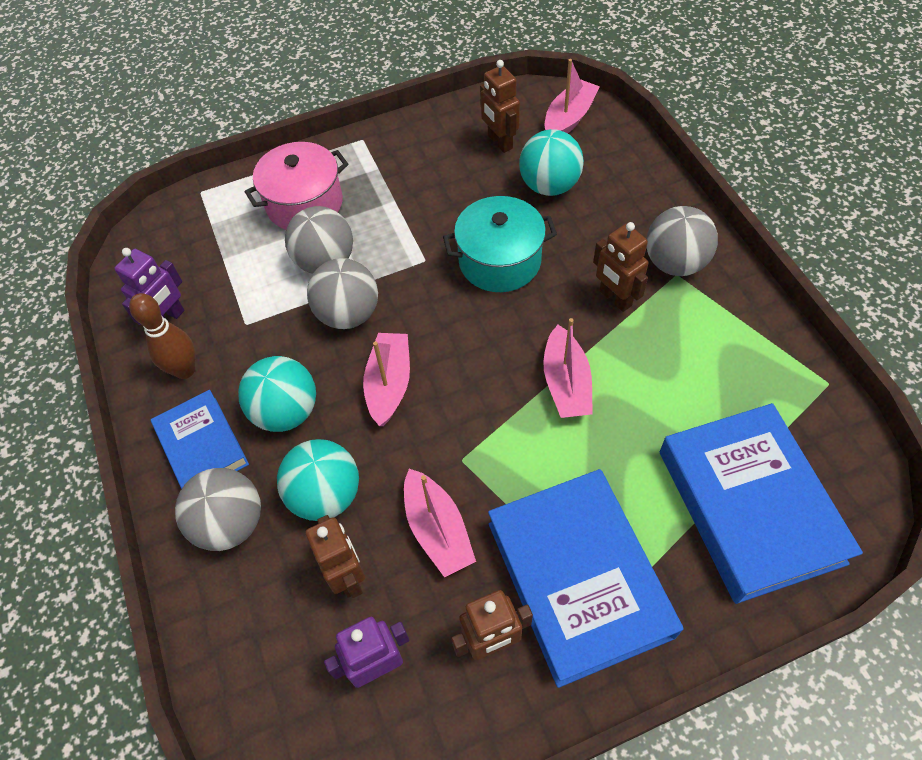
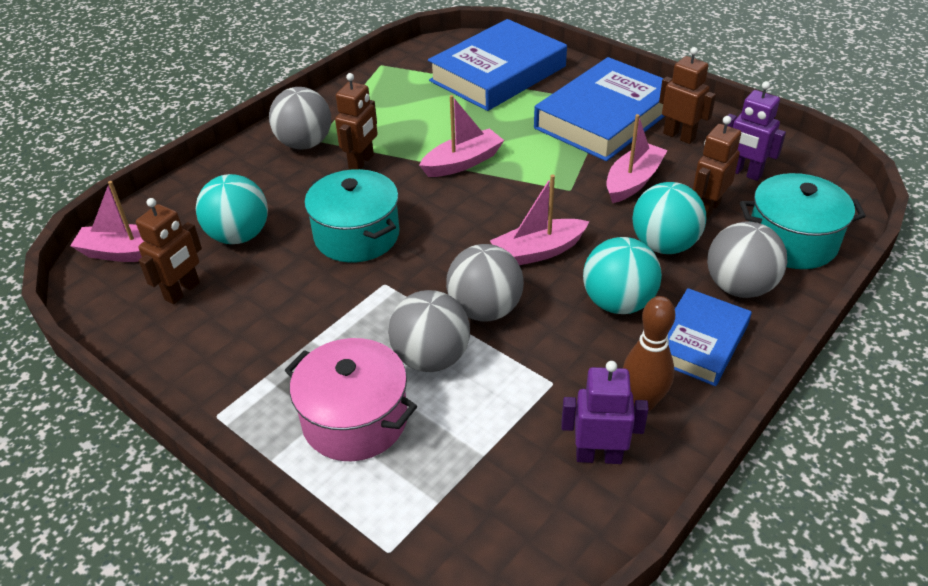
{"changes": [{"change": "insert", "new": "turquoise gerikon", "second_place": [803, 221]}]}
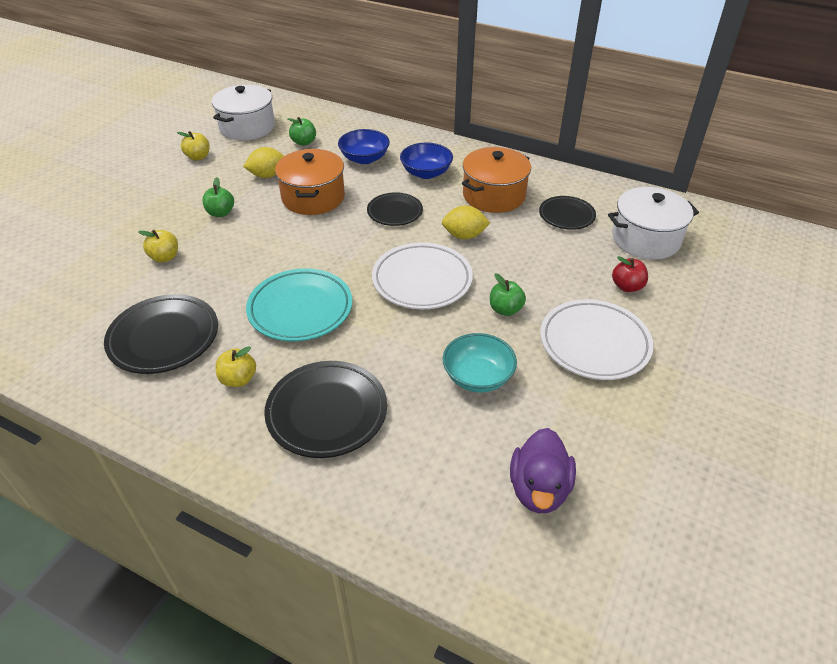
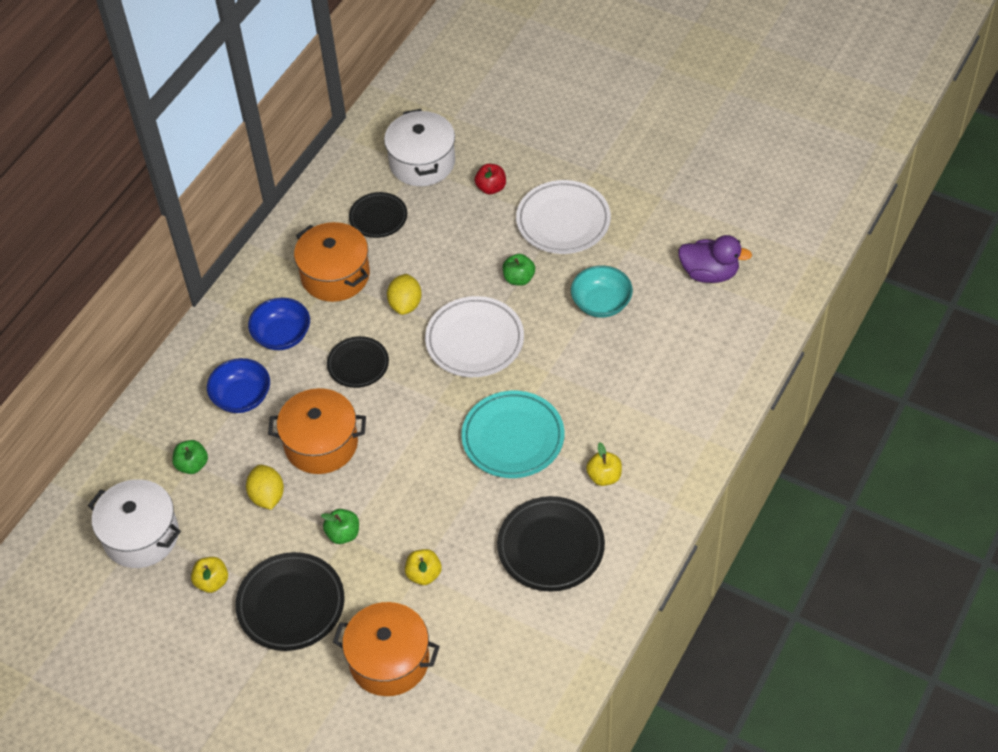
{"changes": [{"change": "insert", "new": "orange gerikon", "second_place": [386, 649]}, {"change": "move", "old": "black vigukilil", "first_place": [325, 409], "second_place": [289, 601]}]}
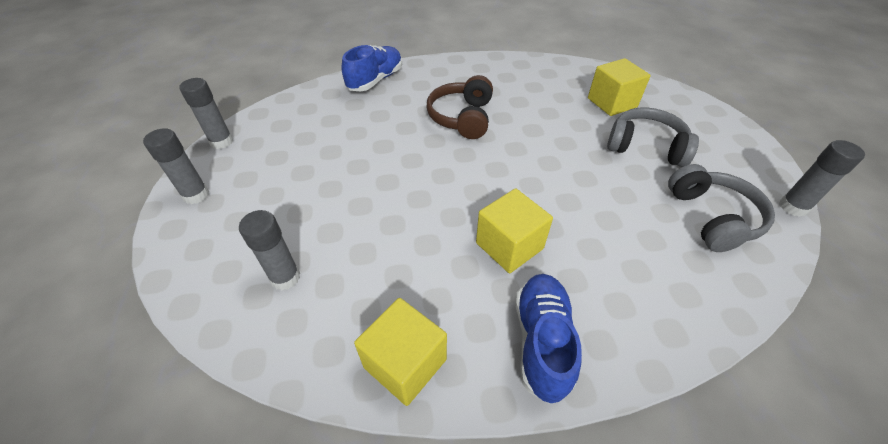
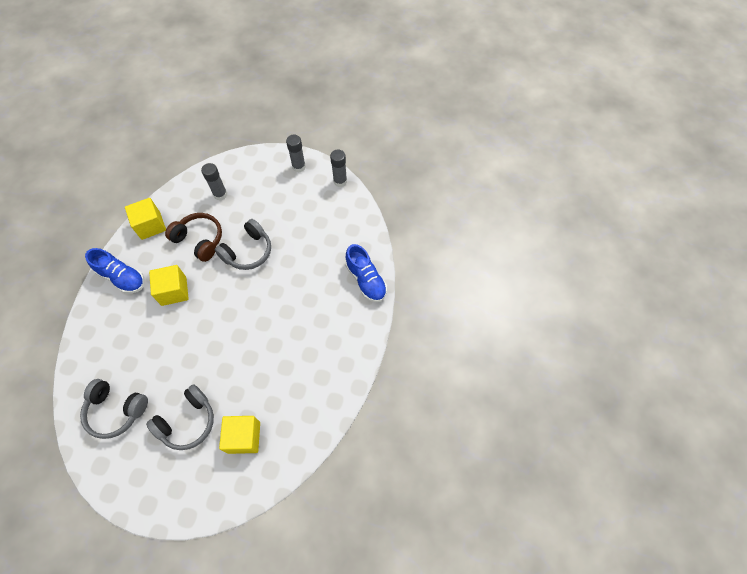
{"changes": [{"change": "delete", "old": "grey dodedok", "first_place": [822, 178]}, {"change": "insert", "new": "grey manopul", "second_place": [243, 244]}, {"change": "move", "old": "brown manopul", "first_place": [460, 107], "second_place": [193, 237]}]}
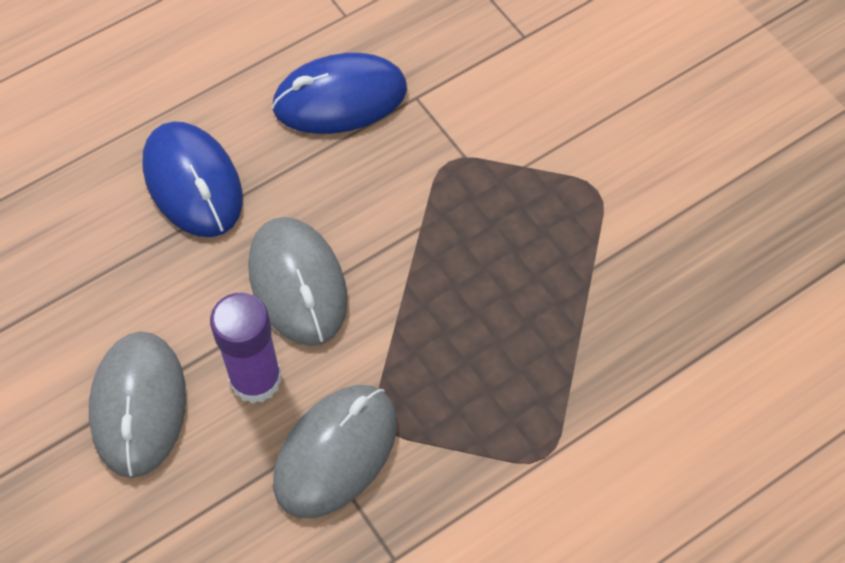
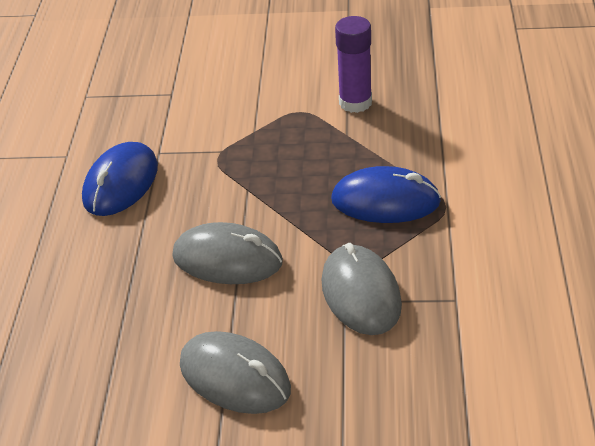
{"changes": [{"change": "move", "old": "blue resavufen", "first_place": [192, 179], "second_place": [386, 194]}, {"change": "move", "old": "purple dodedok", "first_place": [246, 348], "second_place": [353, 64]}]}
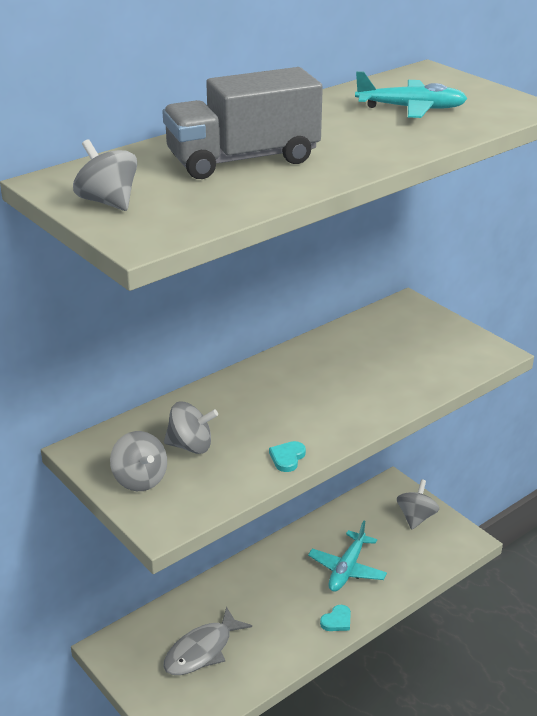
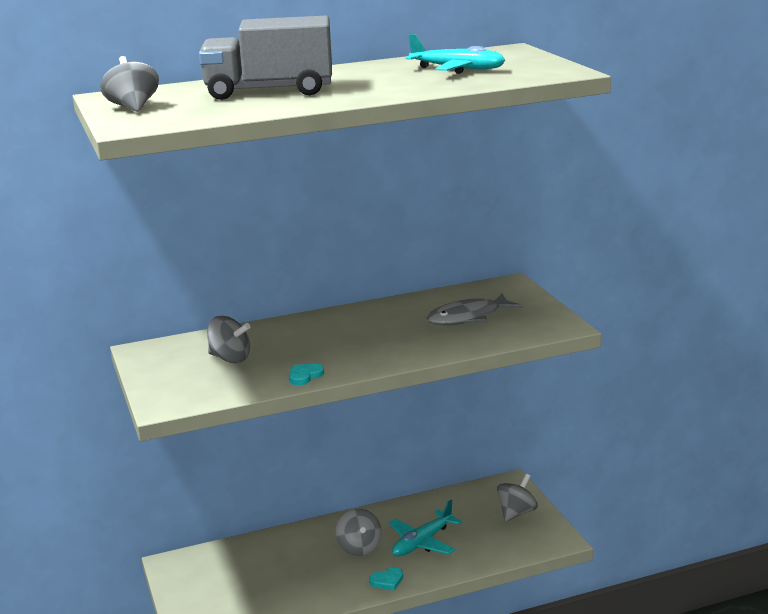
{"changes": [{"change": "move", "old": "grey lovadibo", "first_place": [138, 461], "second_place": [359, 532]}, {"change": "move", "old": "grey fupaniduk", "first_place": [207, 641], "second_place": [475, 309]}]}
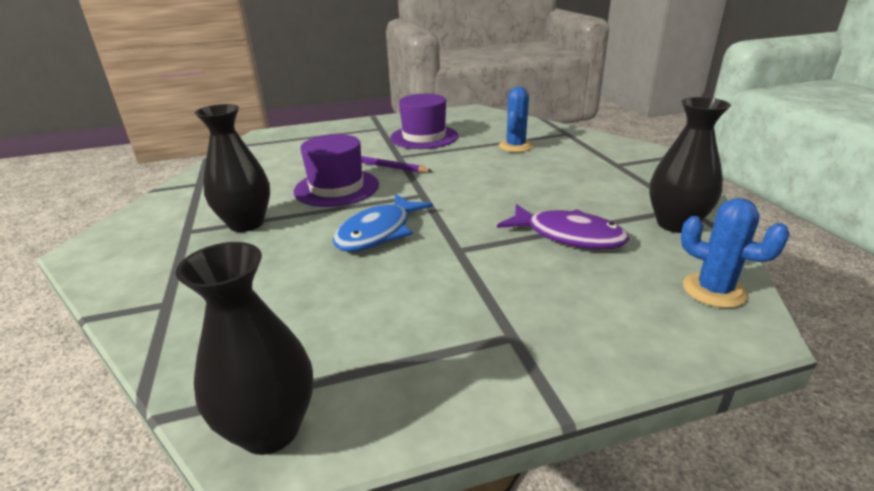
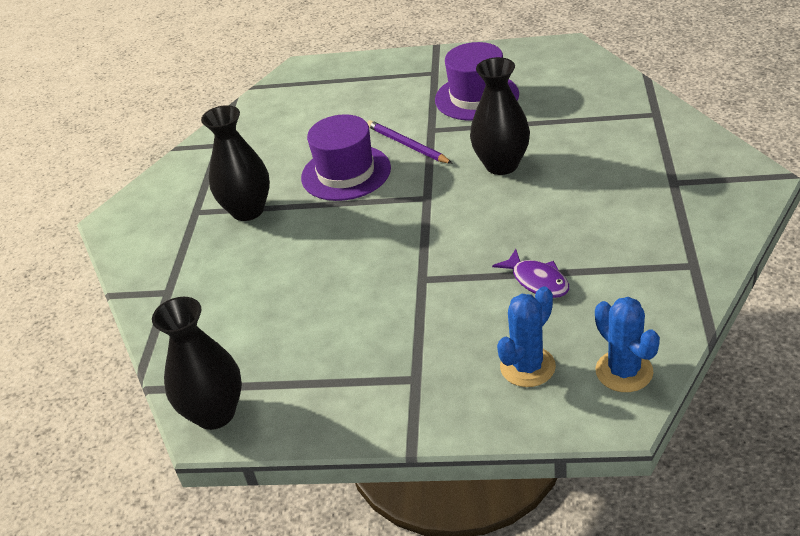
{"changes": [{"change": "delete", "old": "blue fupaniduk", "first_place": [383, 223]}, {"change": "move", "old": "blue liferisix", "first_place": [516, 119], "second_place": [526, 337]}, {"change": "move", "old": "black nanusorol", "first_place": [690, 165], "second_place": [500, 116]}, {"change": "resize", "old": "purple fupaniduk", "first_place": [563, 226], "second_place": [530, 273], "factor": 0.66}]}
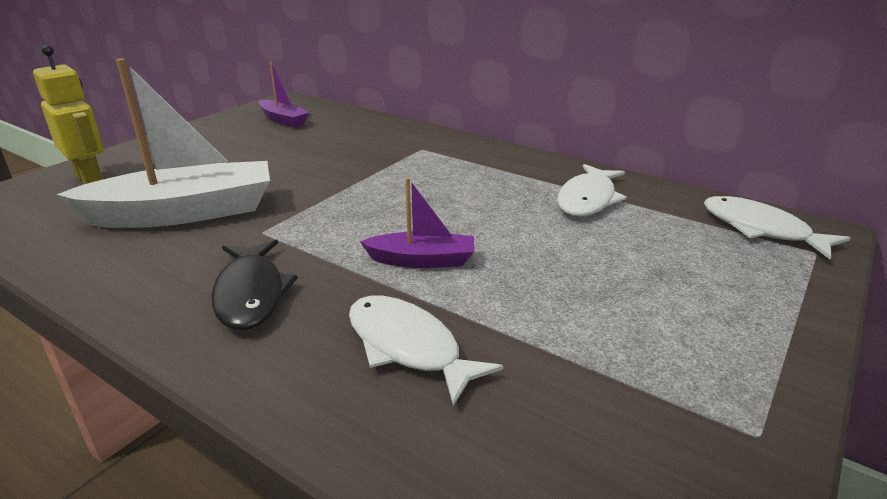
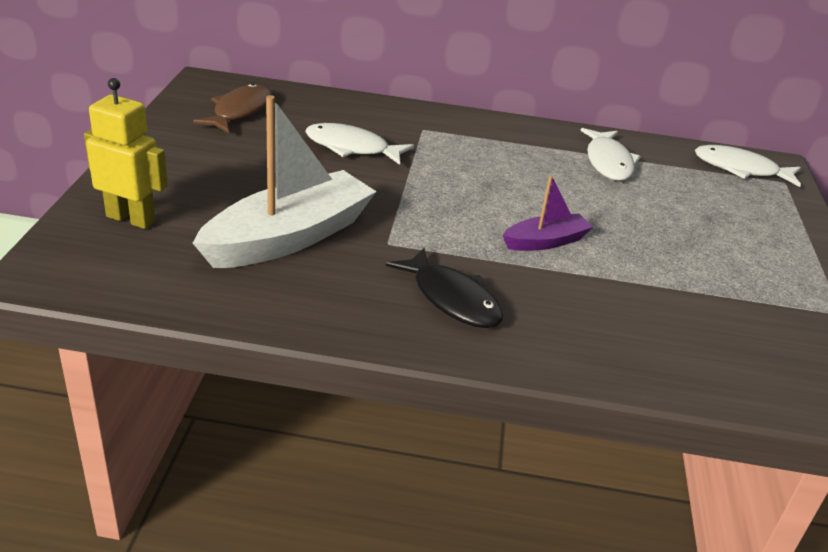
{"changes": [{"change": "move", "old": "white fupaniduk", "first_place": [426, 351], "second_place": [359, 144]}, {"change": "replace", "old": "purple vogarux", "new": "brown fupaniduk", "first_place": [284, 95], "second_place": [232, 108]}]}
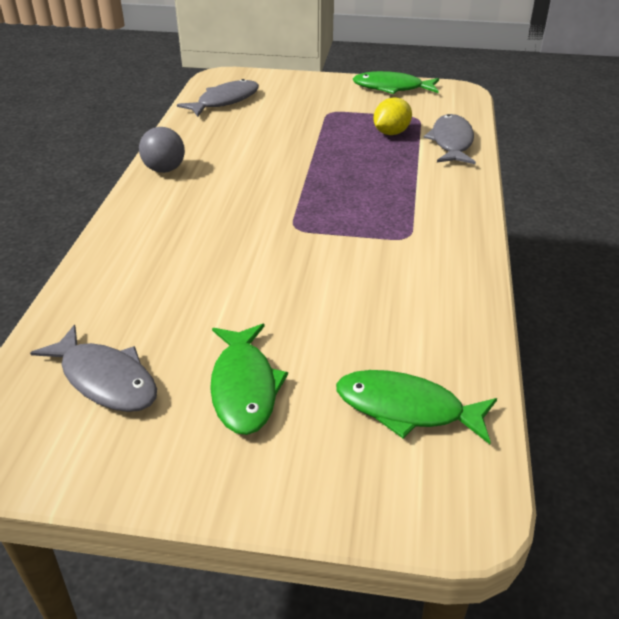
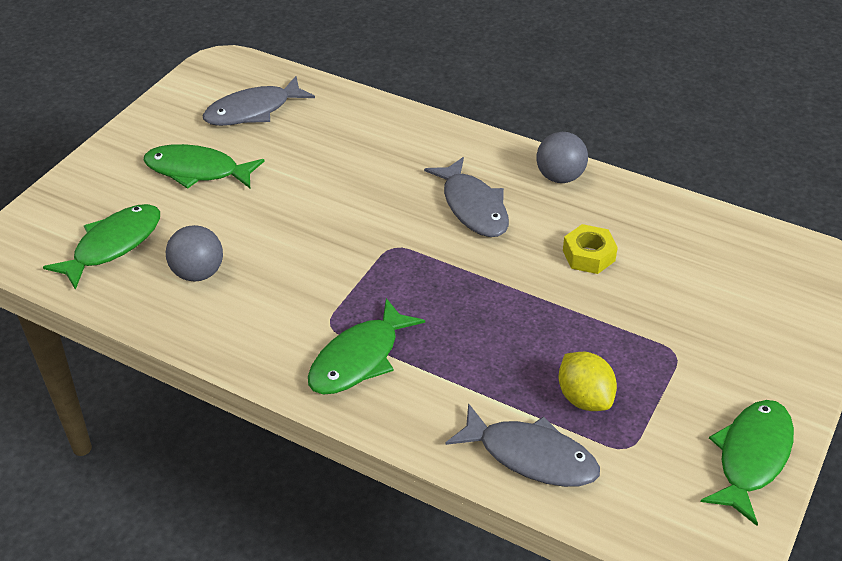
{"changes": [{"change": "insert", "new": "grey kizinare", "second_place": [194, 253]}, {"change": "insert", "new": "green fupaniduk", "second_place": [366, 346]}, {"change": "insert", "new": "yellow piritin", "second_place": [590, 249]}, {"change": "move", "old": "grey fupaniduk", "first_place": [218, 98], "second_place": [466, 197]}]}
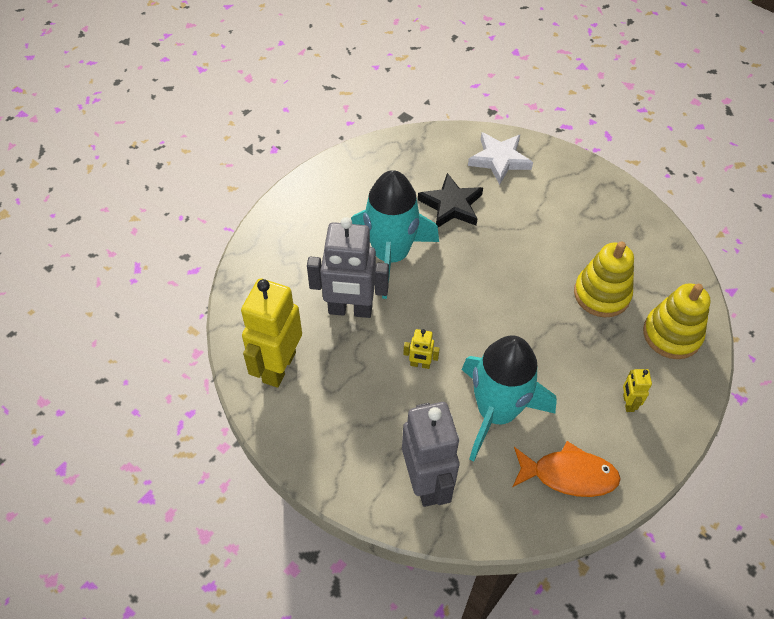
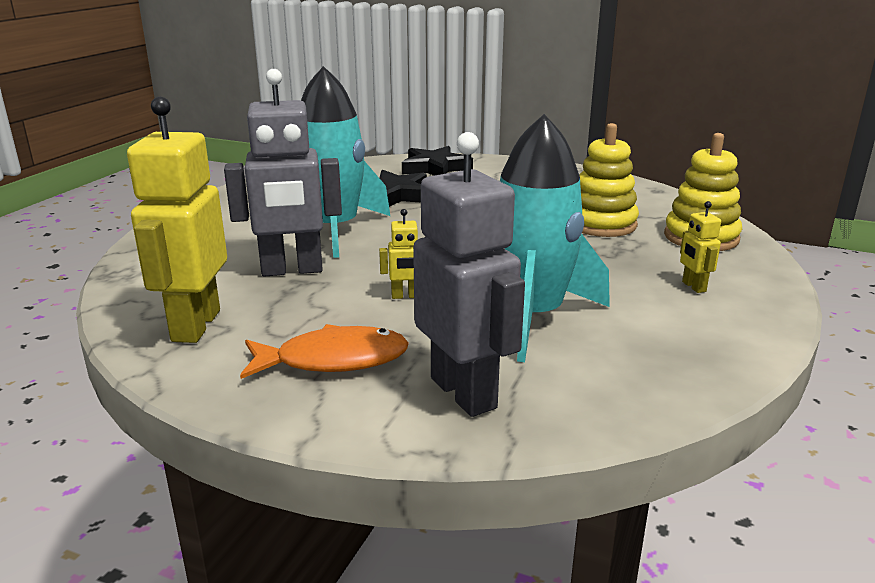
{"changes": [{"change": "move", "old": "orange fupaniduk", "first_place": [567, 469], "second_place": [324, 351]}, {"change": "recolor", "old": "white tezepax", "new": "black tezepax", "first_place": [500, 158], "second_place": [437, 161]}]}
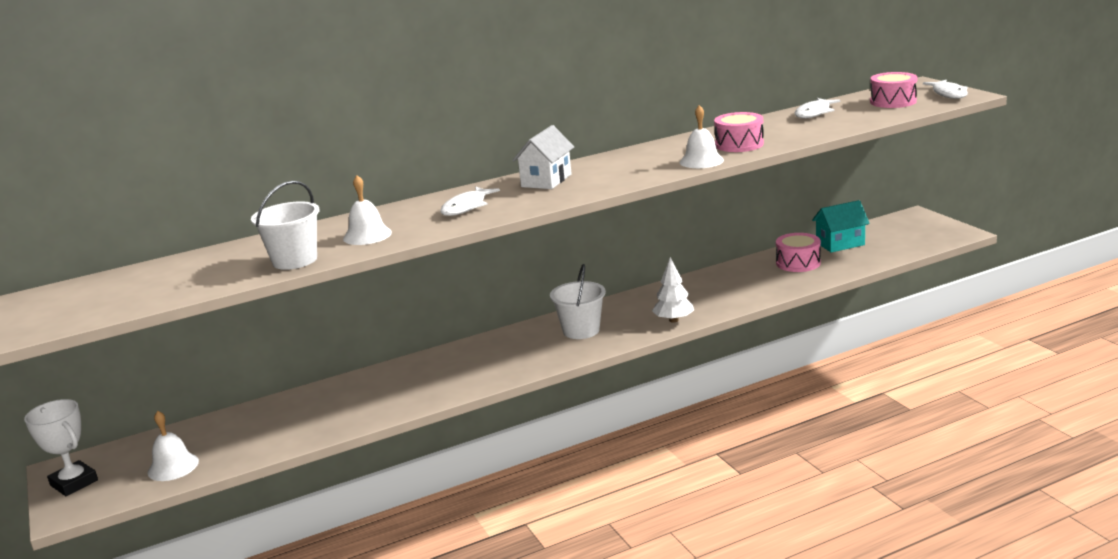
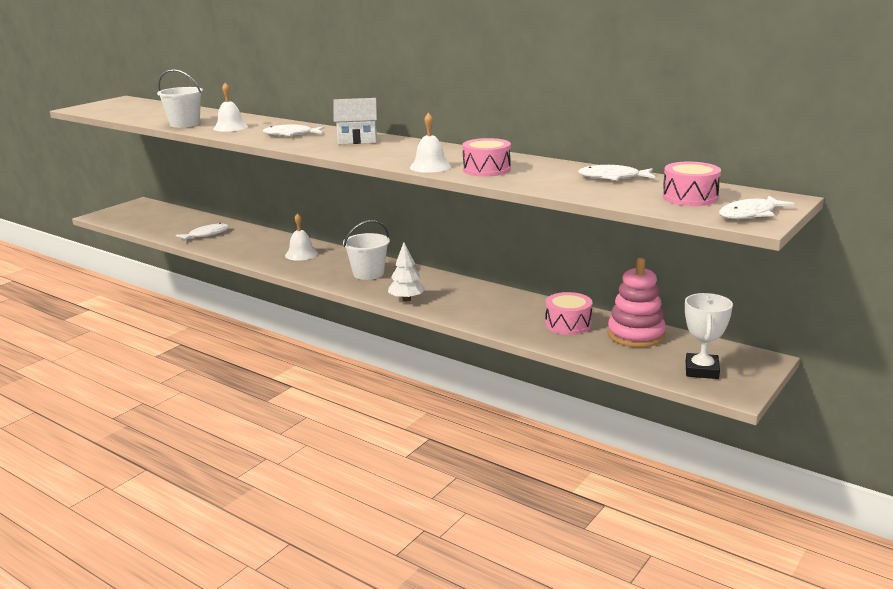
{"changes": [{"change": "insert", "new": "white fupaniduk", "second_place": [202, 232]}, {"change": "move", "old": "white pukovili", "first_place": [61, 447], "second_place": [709, 336]}, {"change": "move", "old": "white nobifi", "first_place": [173, 446], "second_place": [301, 237]}, {"change": "replace", "old": "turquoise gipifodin", "new": "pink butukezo", "first_place": [841, 226], "second_place": [636, 303]}]}
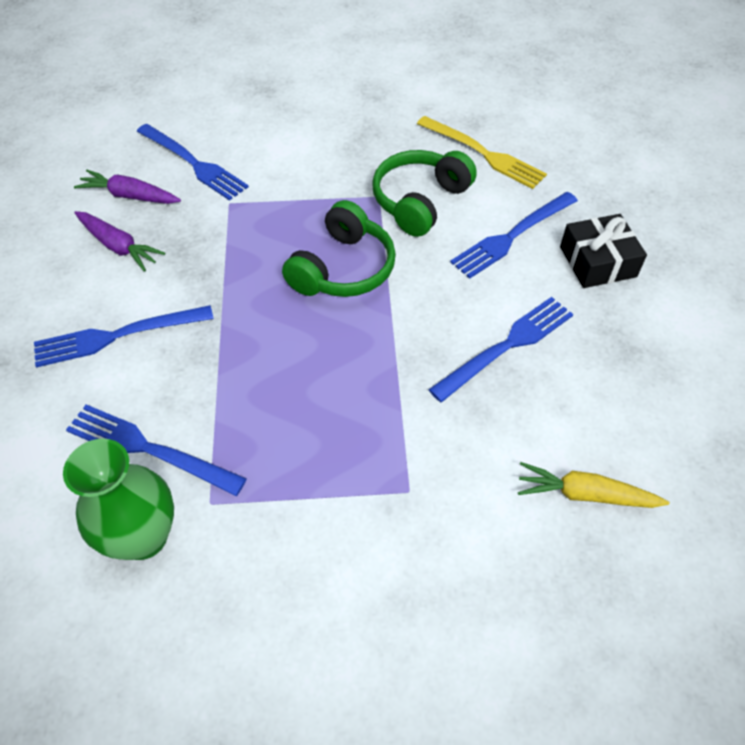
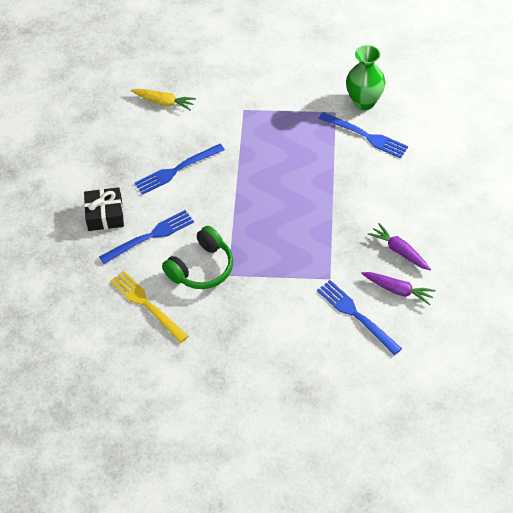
{"changes": [{"change": "delete", "old": "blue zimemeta", "first_place": [124, 336]}, {"change": "delete", "old": "green manopul", "first_place": [339, 248]}]}
